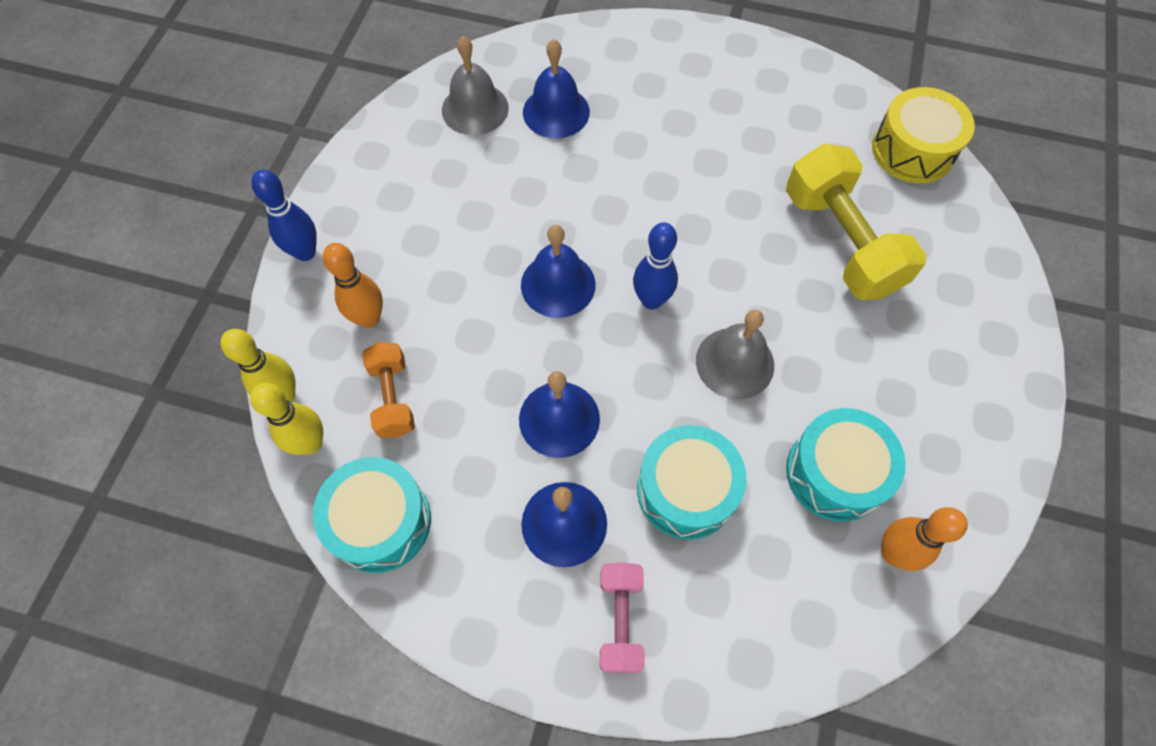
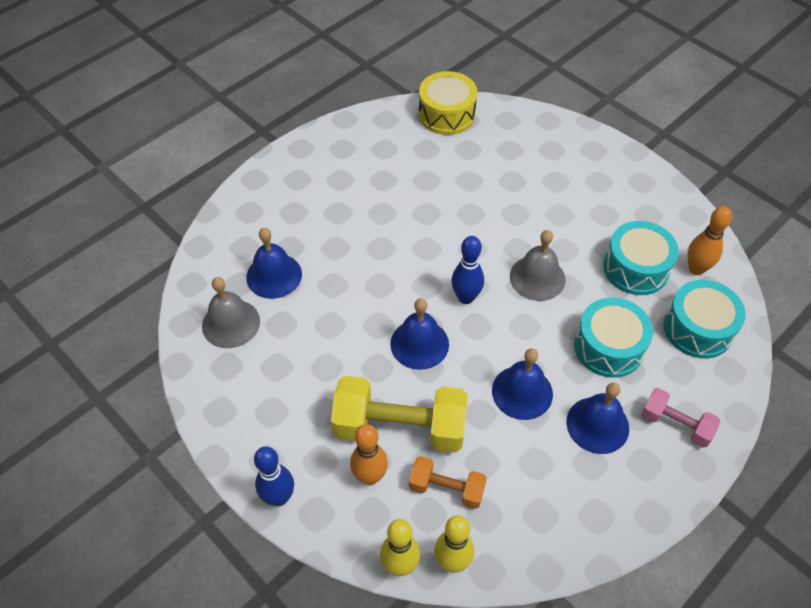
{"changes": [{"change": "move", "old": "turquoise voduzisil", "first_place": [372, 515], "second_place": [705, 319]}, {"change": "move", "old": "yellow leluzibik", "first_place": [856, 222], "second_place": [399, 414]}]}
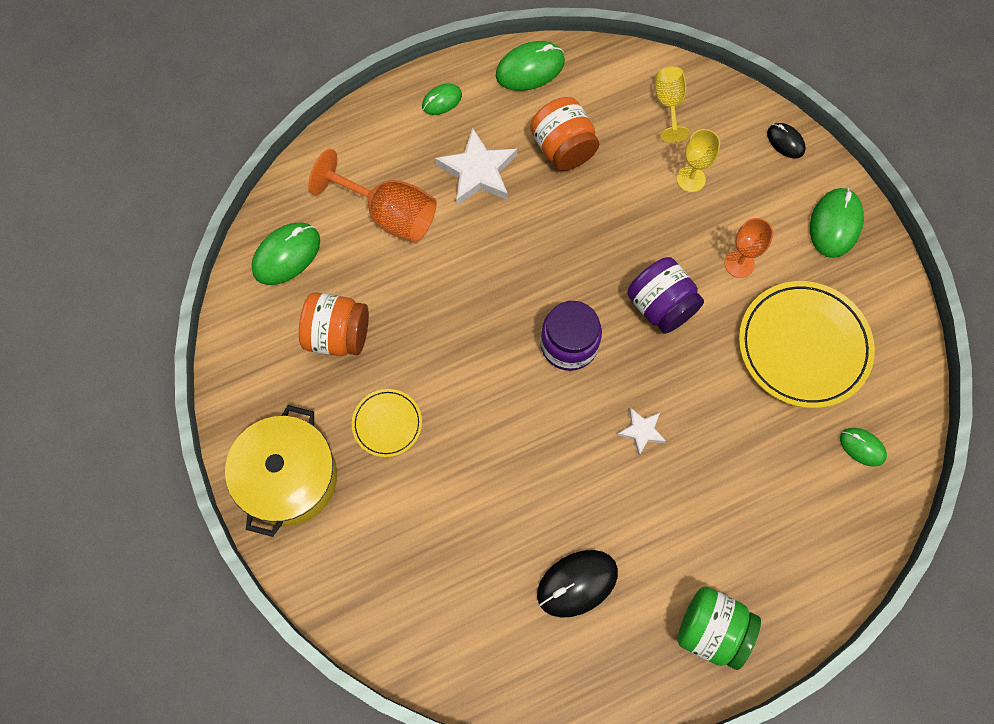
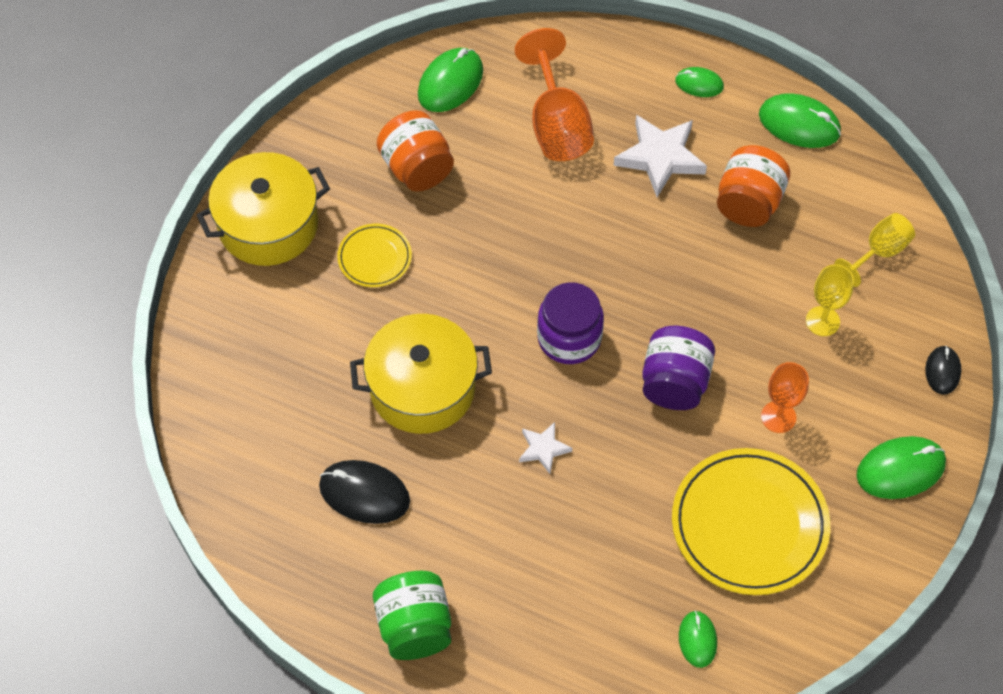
{"changes": [{"change": "insert", "new": "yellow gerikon", "second_place": [421, 374]}, {"change": "rotate", "old": "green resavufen", "first_place": [286, 253], "second_place": [450, 80], "degrees": -60}]}
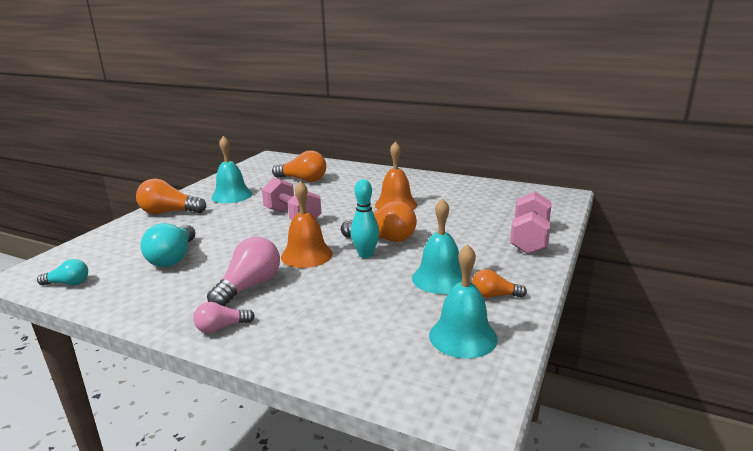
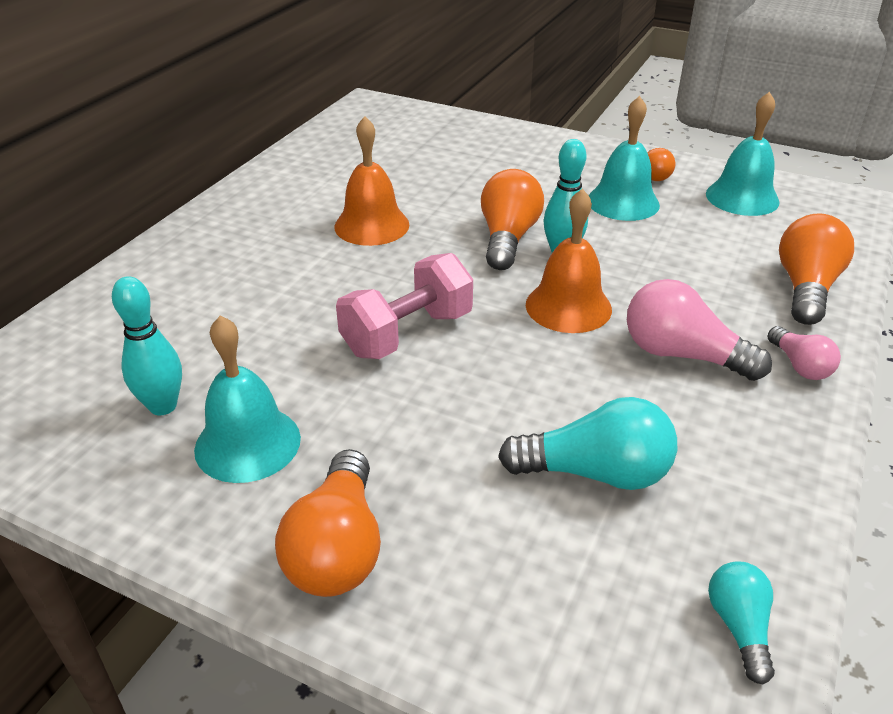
{"changes": [{"change": "delete", "old": "pink leluzibik", "first_place": [531, 223]}, {"change": "insert", "new": "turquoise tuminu", "second_place": [147, 345]}, {"change": "move", "old": "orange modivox", "first_place": [299, 166], "second_place": [816, 269]}]}
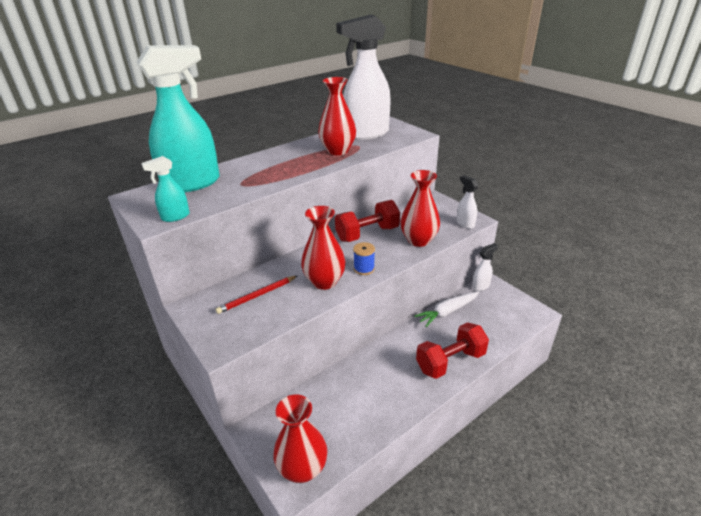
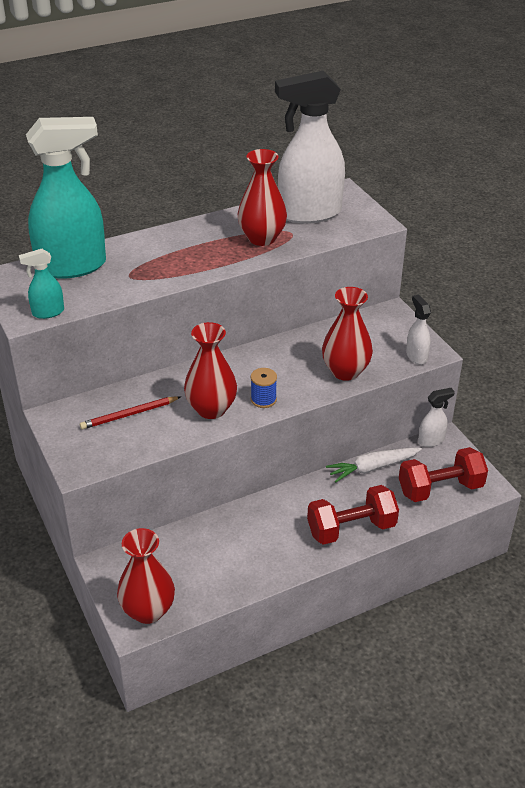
{"changes": [{"change": "move", "old": "red leluzibik", "first_place": [367, 221], "second_place": [443, 474]}]}
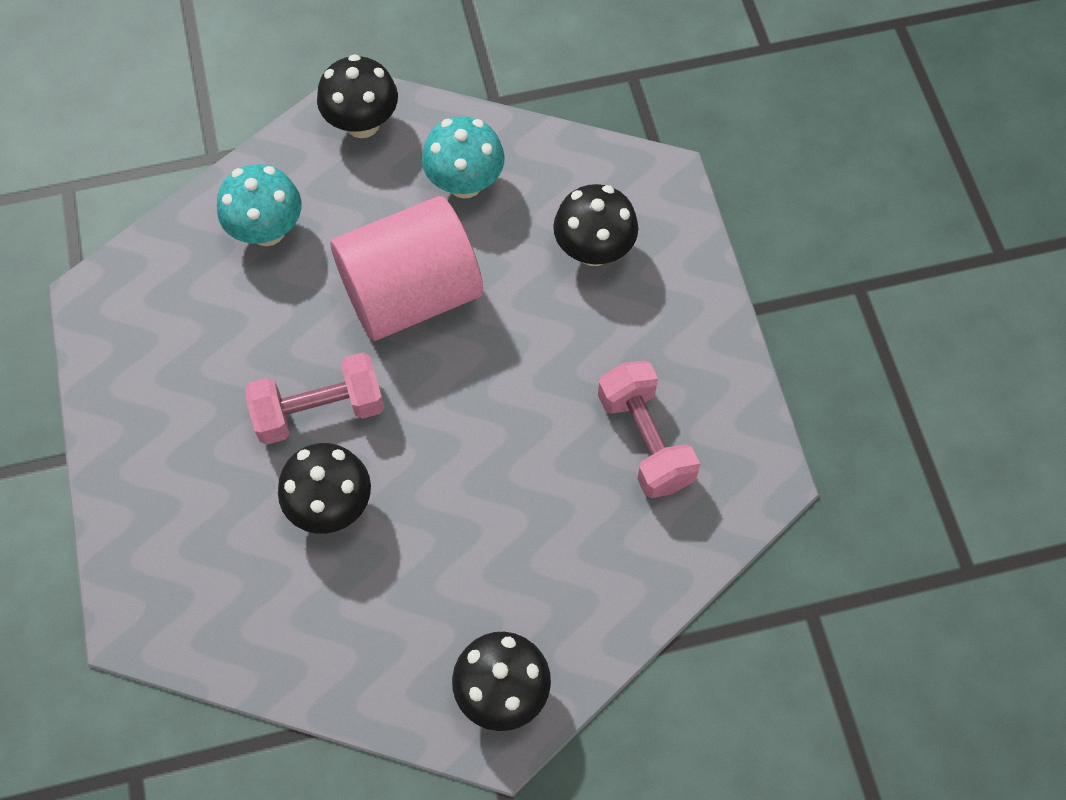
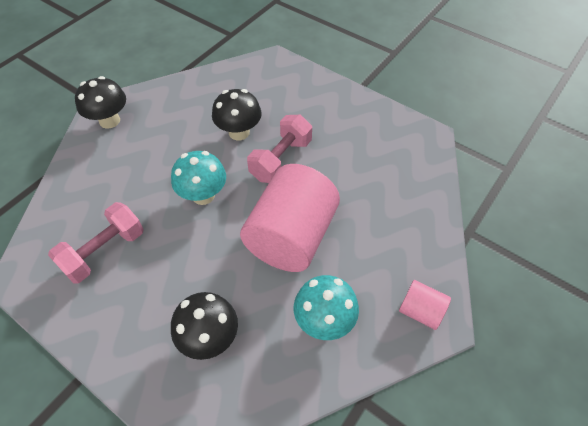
{"changes": [{"change": "move", "old": "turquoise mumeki", "first_place": [259, 205], "second_place": [198, 178]}, {"change": "replace", "old": "black mumeki", "new": "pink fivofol", "first_place": [357, 96], "second_place": [425, 305]}, {"change": "rotate", "old": "pink leluzibik", "first_place": [649, 429], "second_place": [96, 242], "degrees": -75}]}
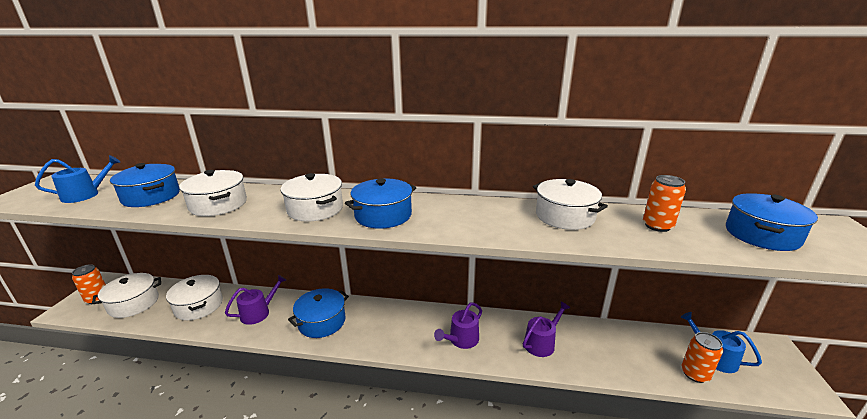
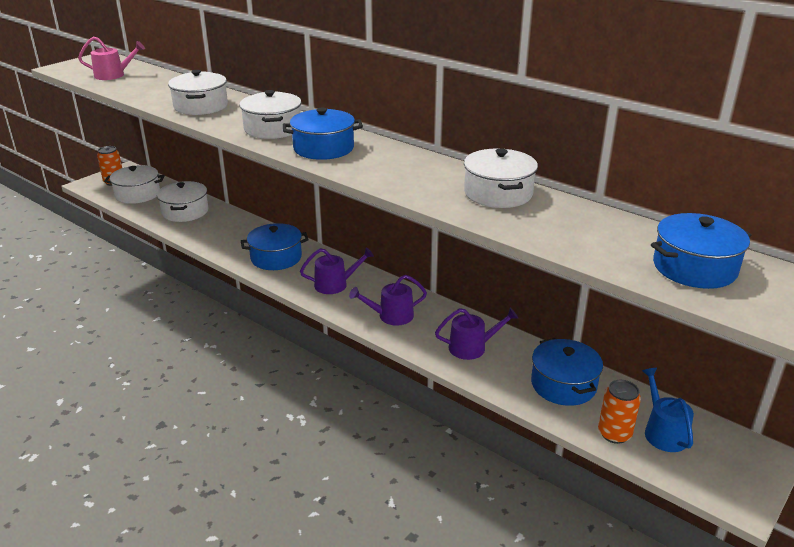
{"changes": [{"change": "delete", "old": "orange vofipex", "first_place": [664, 203]}, {"change": "move", "old": "blue gerikon", "first_place": [145, 185], "second_place": [567, 372]}, {"change": "move", "old": "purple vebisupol", "first_place": [255, 300], "second_place": [337, 271]}, {"change": "recolor", "old": "blue vebisupol", "new": "pink vebisupol", "first_place": [78, 179], "second_place": [111, 58]}]}
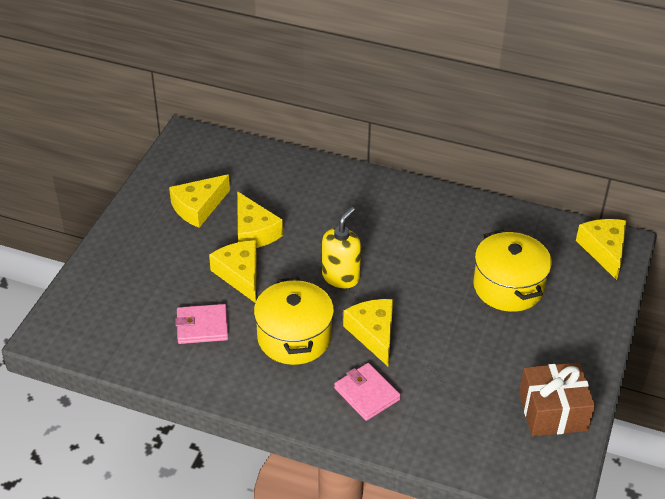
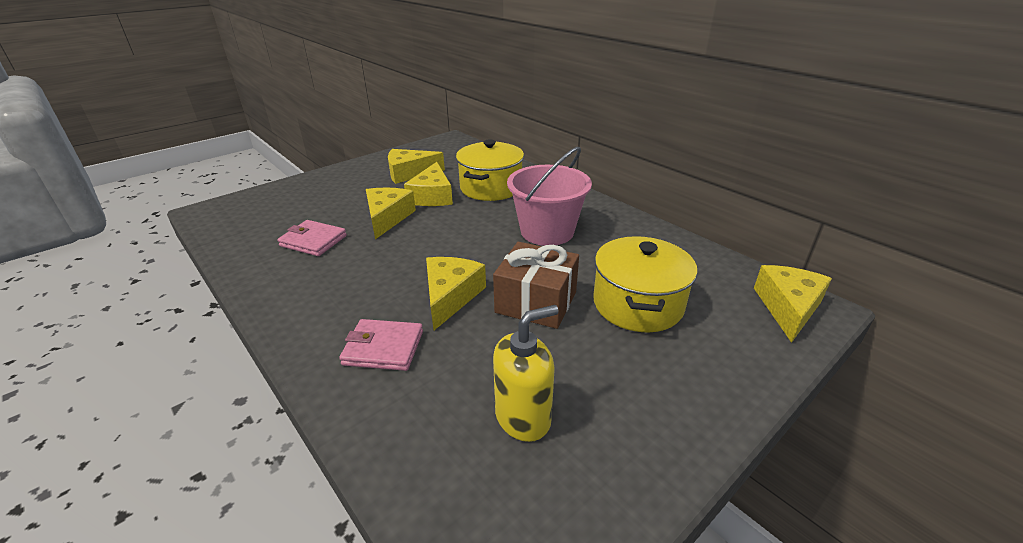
{"changes": [{"change": "insert", "new": "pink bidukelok", "second_place": [549, 196]}, {"change": "move", "old": "yellow gerikon", "first_place": [294, 321], "second_place": [490, 170]}, {"change": "move", "old": "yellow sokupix", "first_place": [341, 247], "second_place": [526, 373]}, {"change": "move", "old": "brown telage", "first_place": [557, 399], "second_place": [536, 285]}, {"change": "rotate", "old": "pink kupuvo", "first_place": [367, 392], "second_place": [381, 345], "degrees": -75}]}
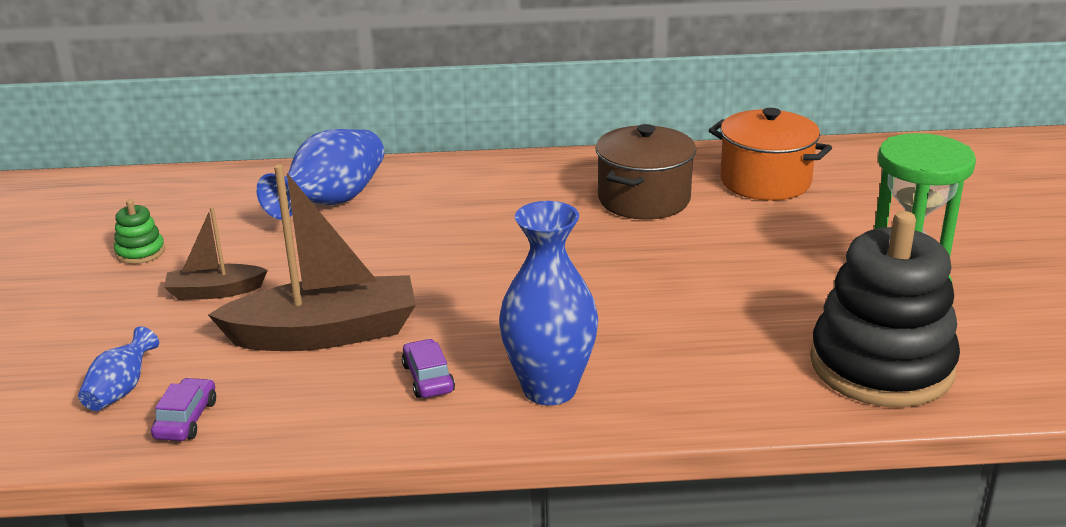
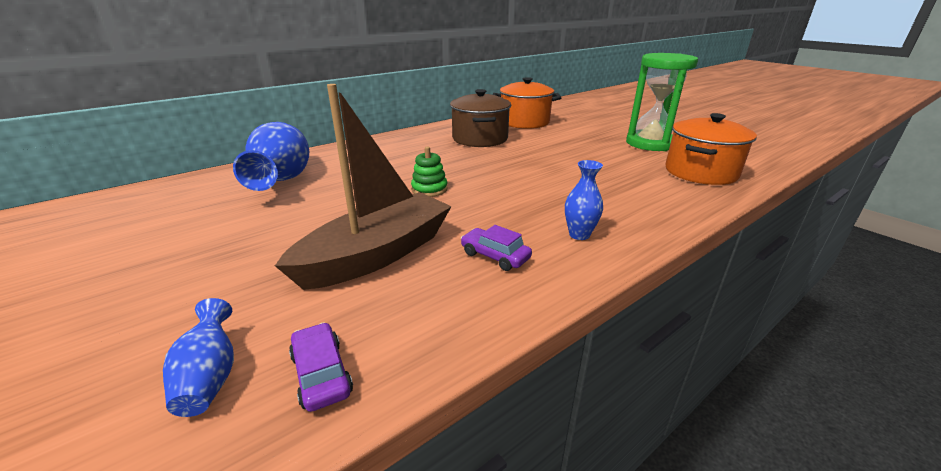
{"changes": [{"change": "delete", "old": "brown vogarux", "first_place": [216, 253]}, {"change": "move", "old": "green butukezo", "first_place": [139, 231], "second_place": [429, 171]}, {"change": "replace", "old": "black butukezo", "new": "orange gerikon", "first_place": [885, 309], "second_place": [711, 149]}, {"change": "resize", "old": "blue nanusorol", "first_place": [548, 303], "second_place": [584, 200], "factor": 0.5}]}
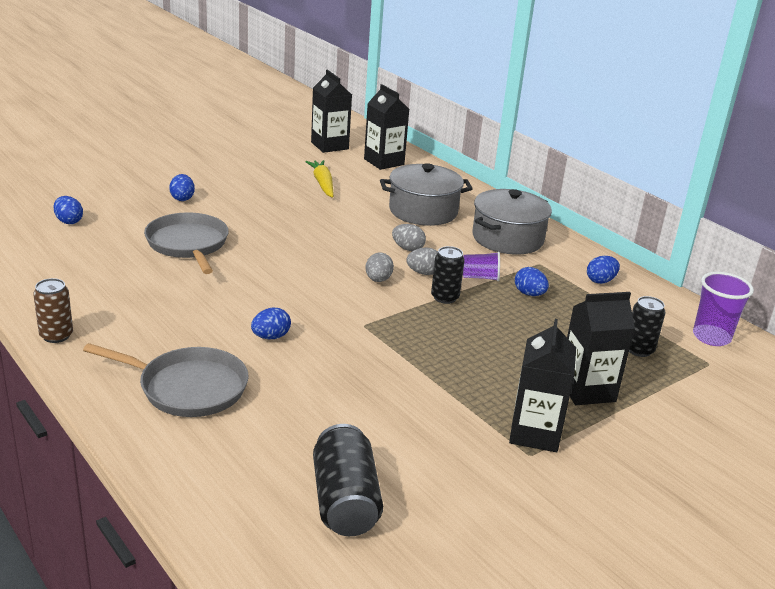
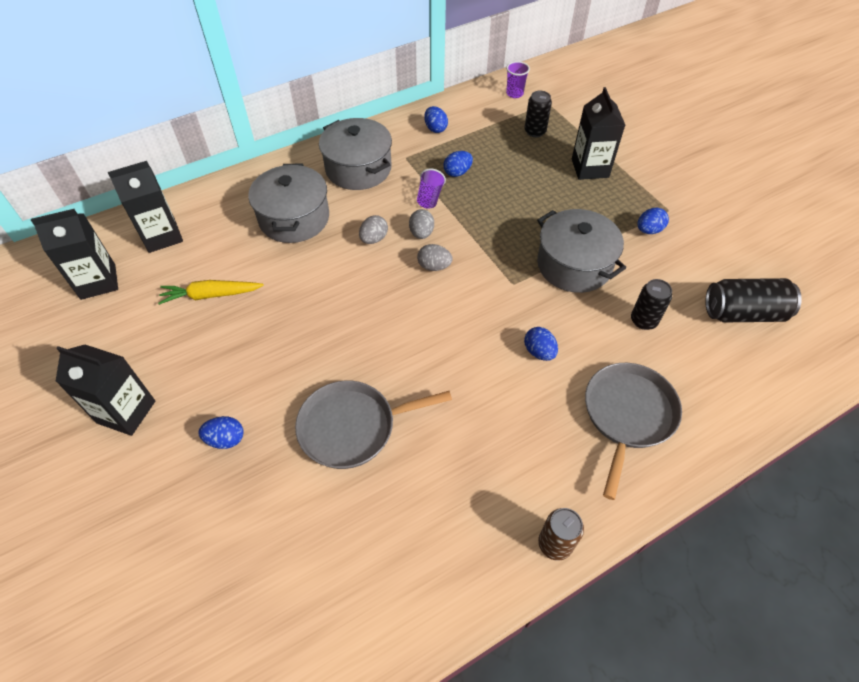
{"changes": [{"change": "insert", "new": "grey gerikon", "second_place": [581, 251]}, {"change": "move", "old": "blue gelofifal", "first_place": [68, 210], "second_place": [653, 221]}, {"change": "move", "old": "black vofipex", "first_place": [448, 275], "second_place": [651, 304]}, {"change": "move", "old": "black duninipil", "first_place": [542, 385], "second_place": [105, 390]}, {"change": "resize", "old": "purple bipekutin", "first_place": [723, 309], "second_place": [518, 79], "factor": 0.65}]}
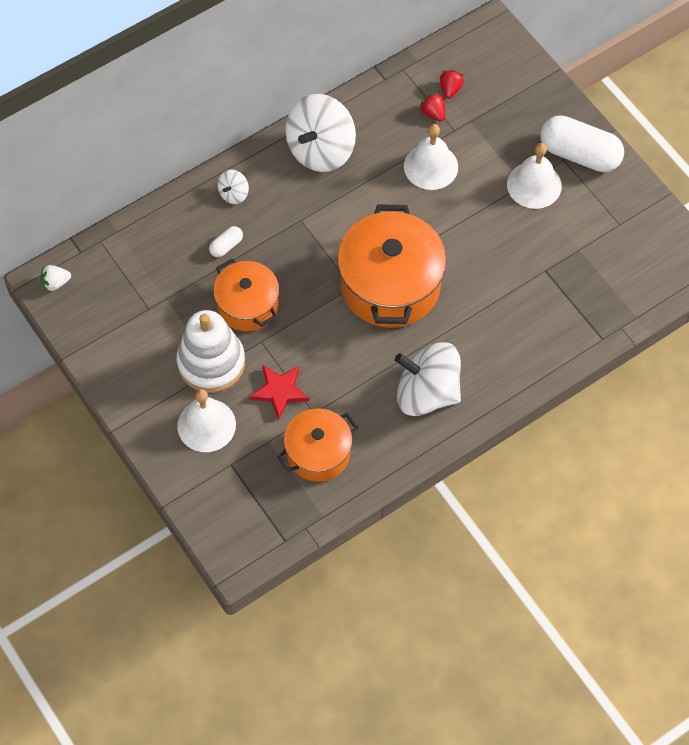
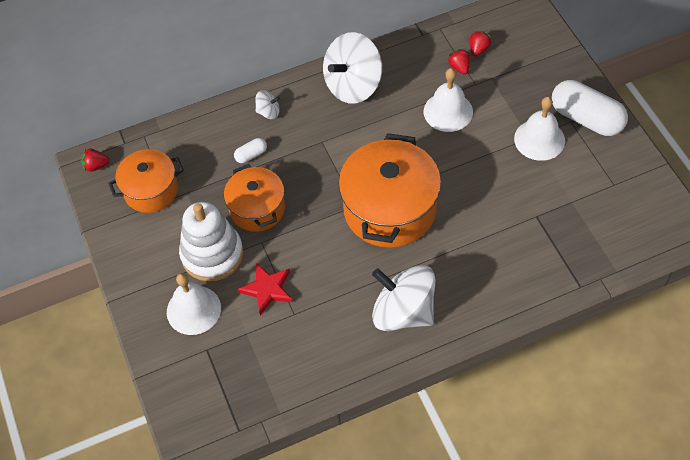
{"changes": [{"change": "move", "old": "orange gerikon", "first_place": [318, 445], "second_place": [146, 181]}, {"change": "recolor", "old": "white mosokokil", "new": "red mosokokil", "first_place": [56, 278], "second_place": [95, 160]}, {"change": "rotate", "old": "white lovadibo", "first_place": [233, 187], "second_place": [267, 104], "degrees": -135}]}
